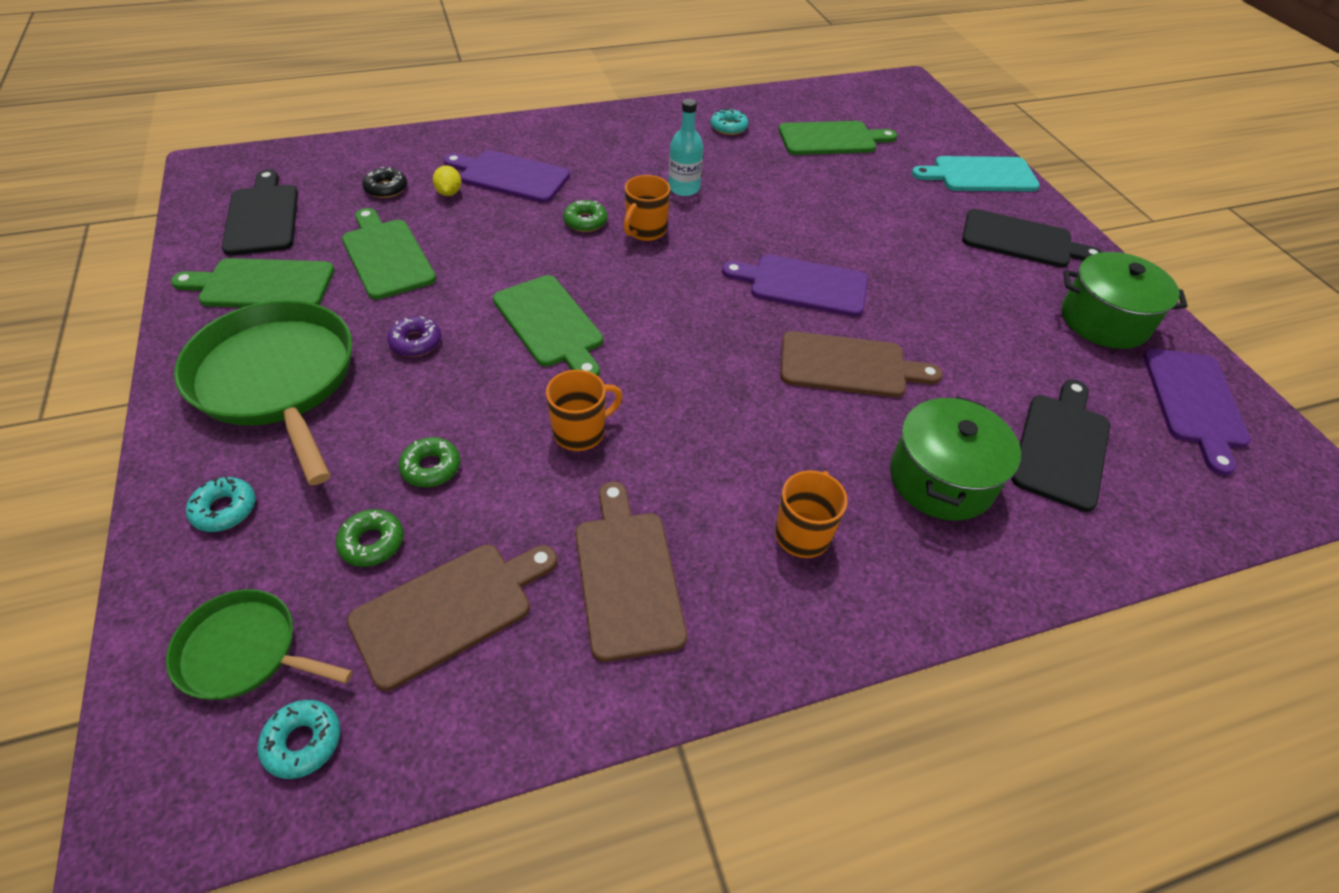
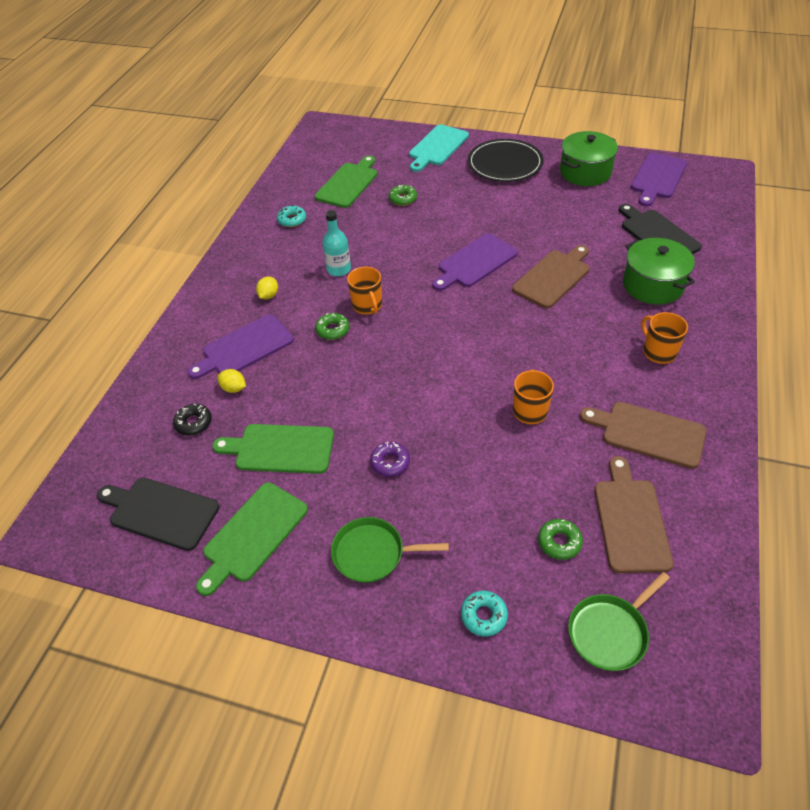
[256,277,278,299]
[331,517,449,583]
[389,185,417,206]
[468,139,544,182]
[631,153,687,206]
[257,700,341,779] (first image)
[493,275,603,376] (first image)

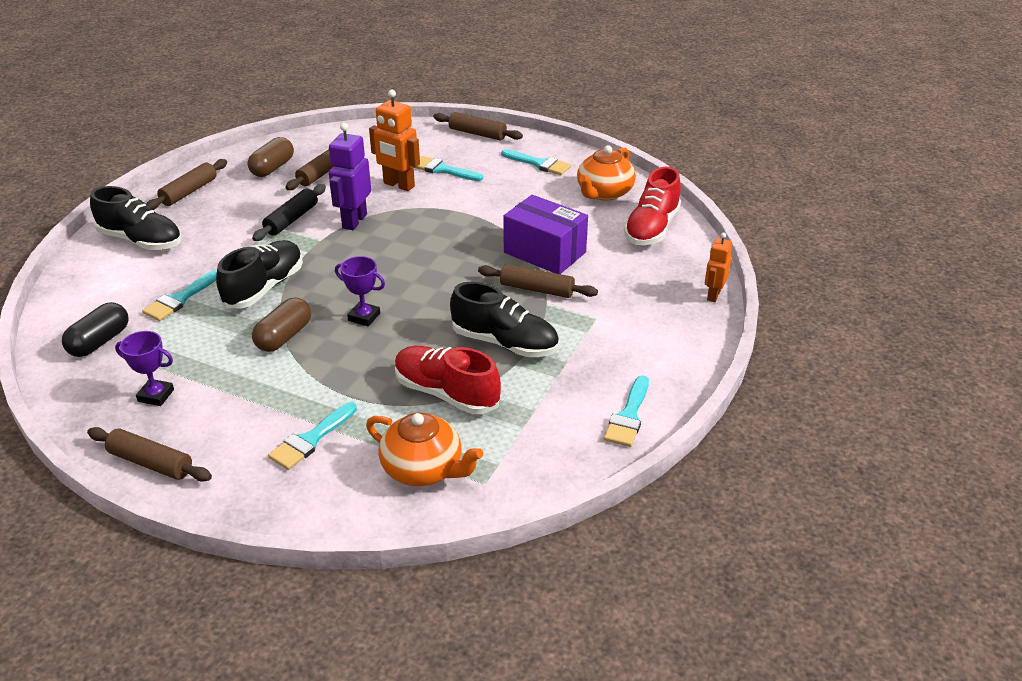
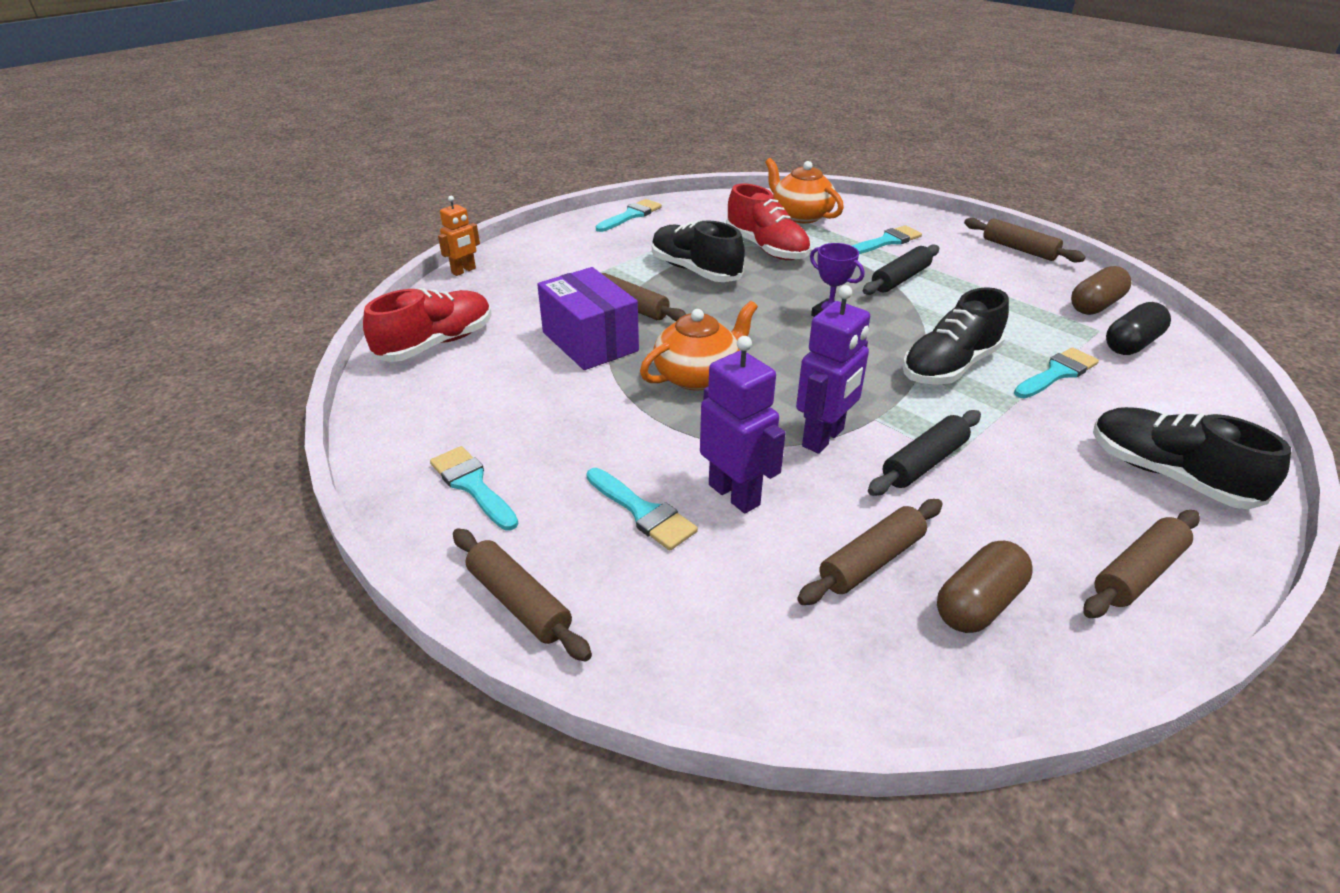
[640,301,758,391]
[700,336,786,513]
[863,244,939,295]
[1071,266,1132,315]
[115,331,174,406] (first image)

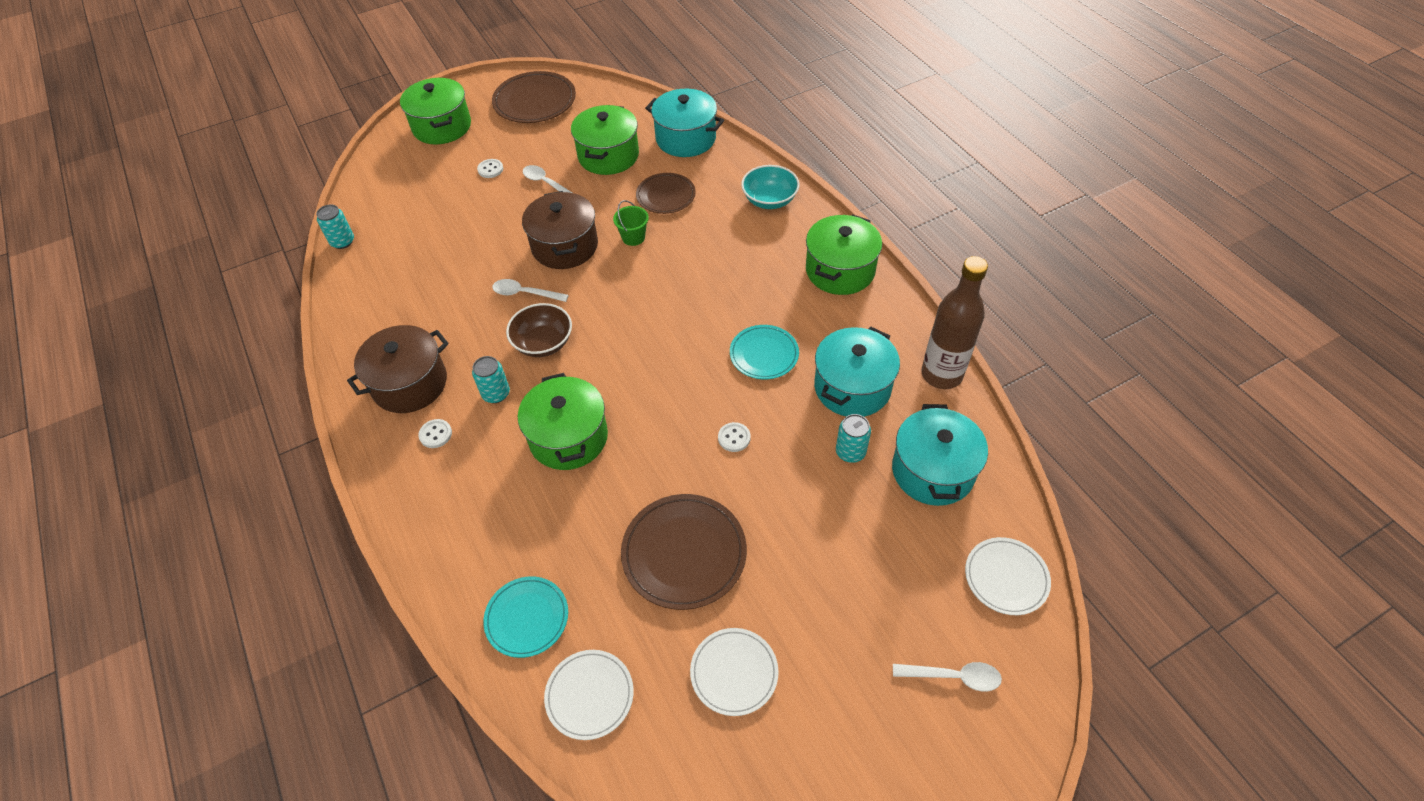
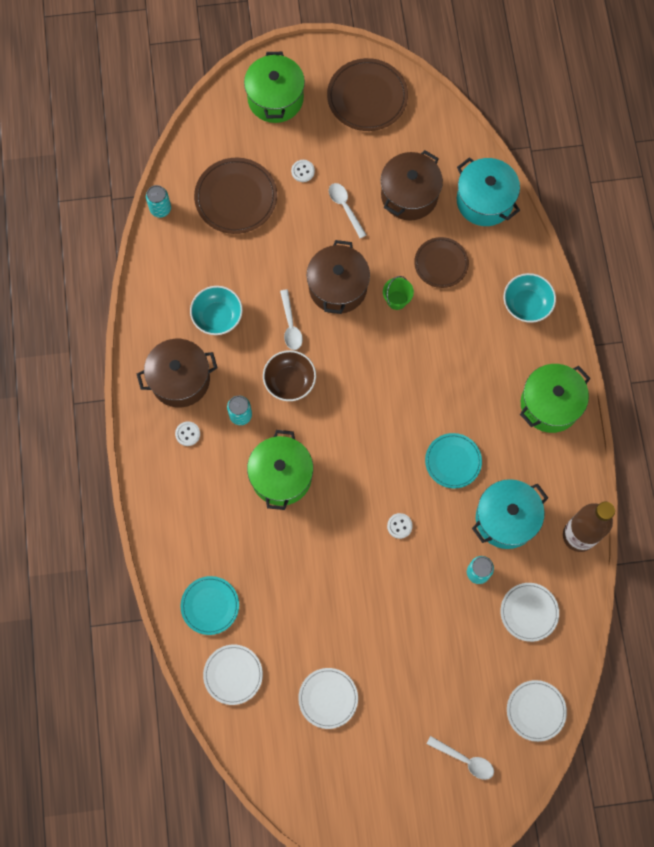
[190,286,243,335]
[194,158,277,234]
[280,290,303,350]
[381,150,443,221]
[501,583,559,642]

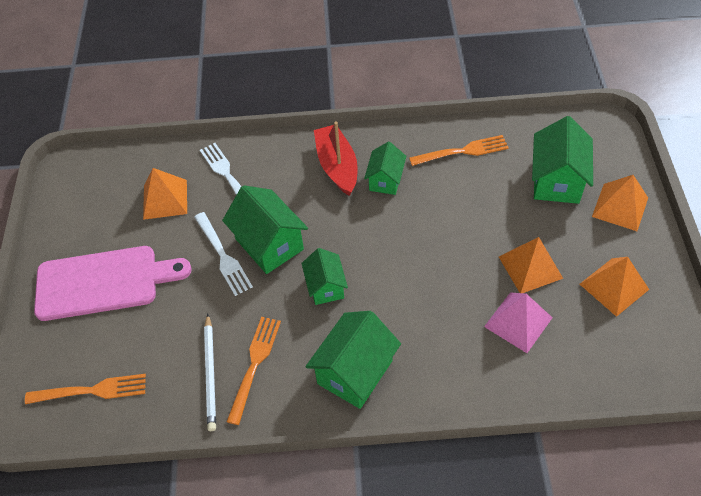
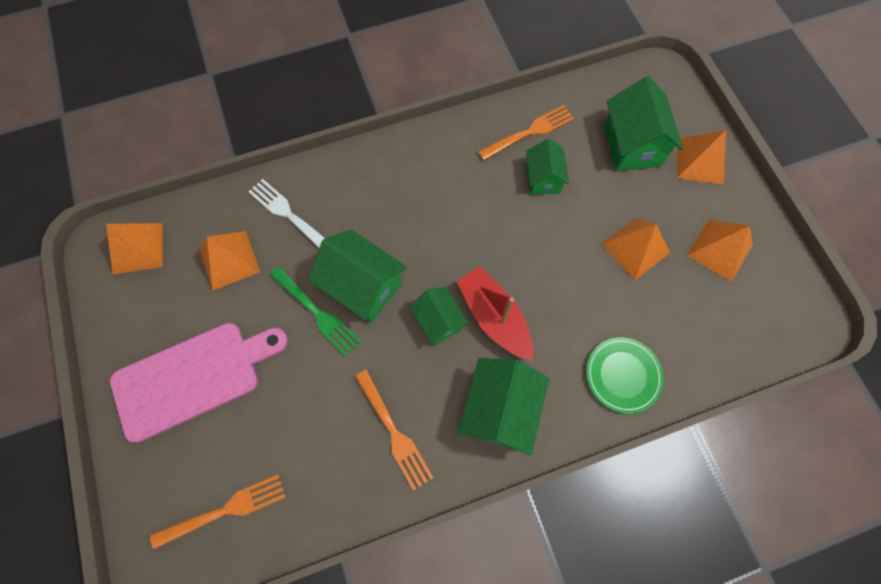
[106,223,163,274]
[270,266,362,356]
[355,370,433,491]
[456,266,533,361]
[526,139,569,195]
[586,337,664,414]
[204,314,216,431] (first image)
[484,292,553,353] (first image)

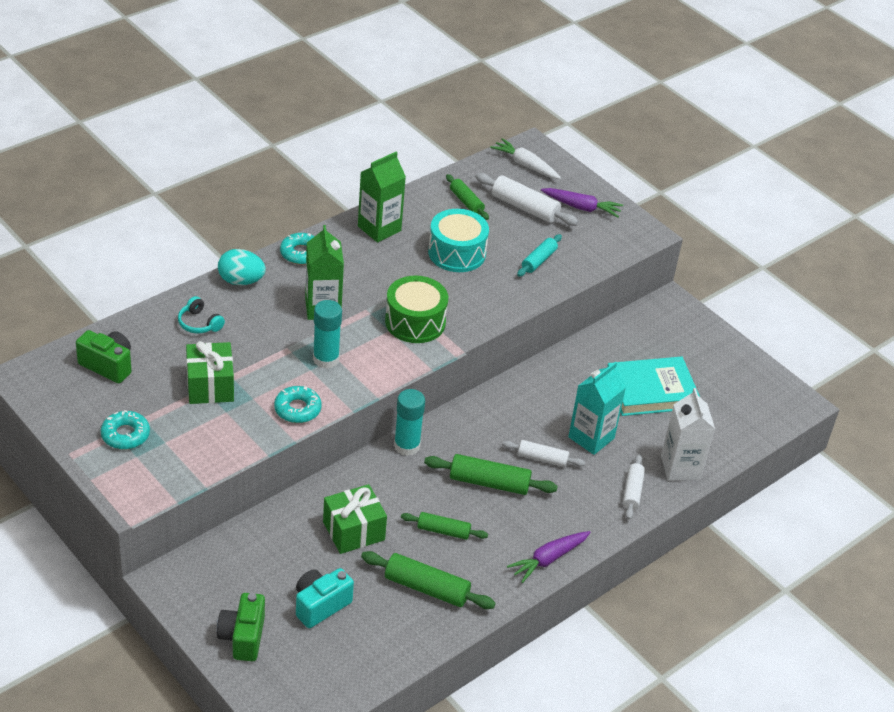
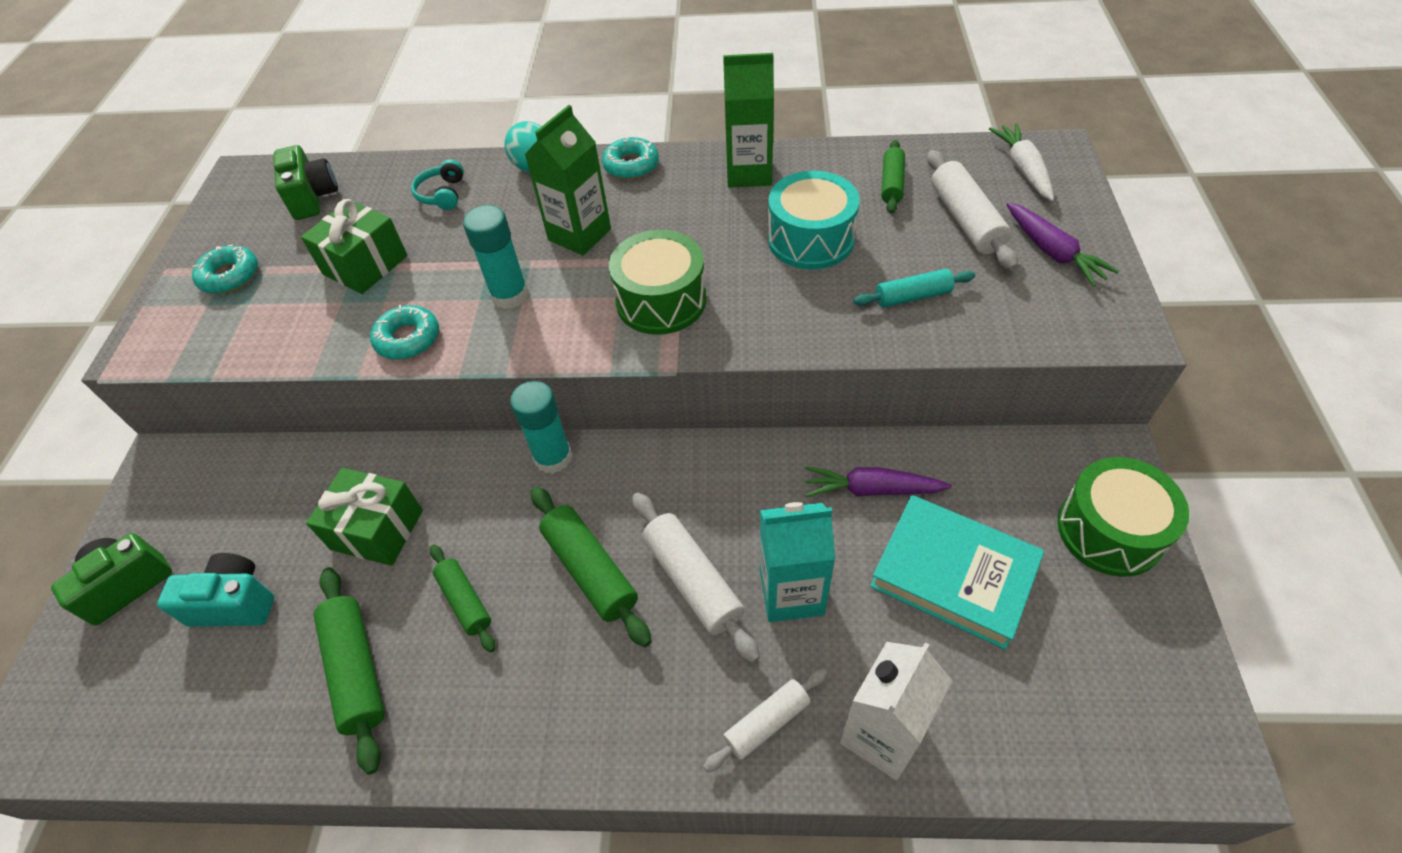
[632,492,760,663]
[805,466,952,497]
[1057,457,1189,577]

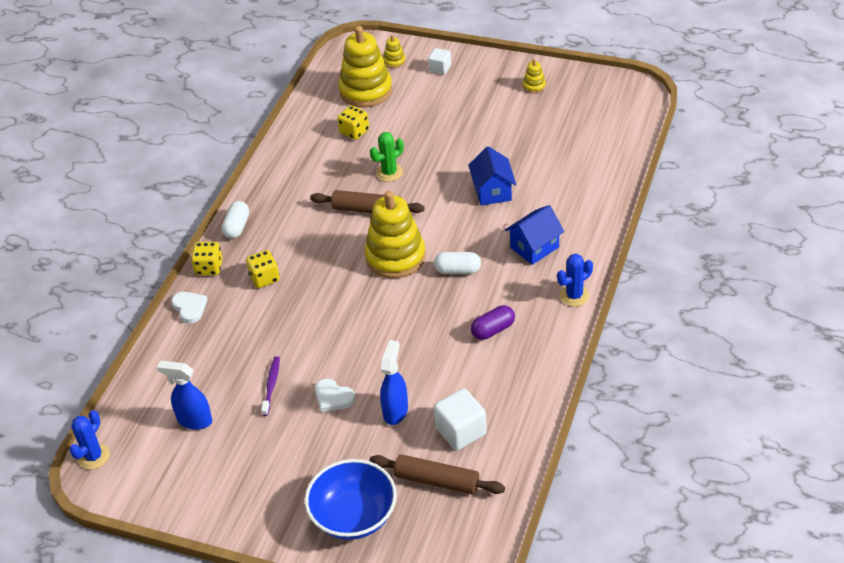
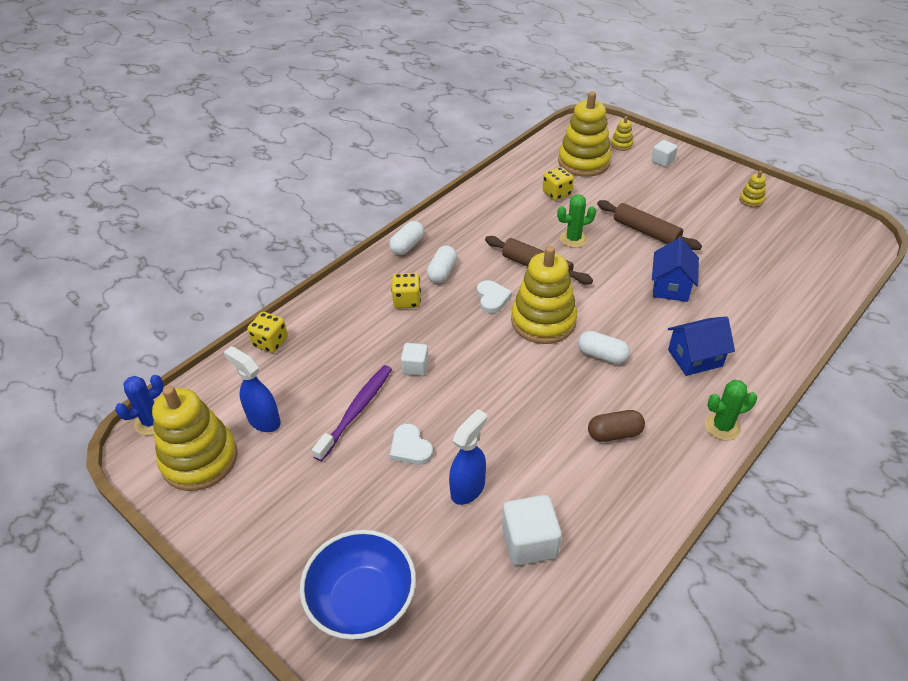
[152,386,238,491]
[247,312,288,353]
[312,365,392,461]
[401,343,429,376]
[427,246,457,283]
[477,280,512,313]
[588,410,645,442]
[597,200,702,250]
[705,380,757,441]

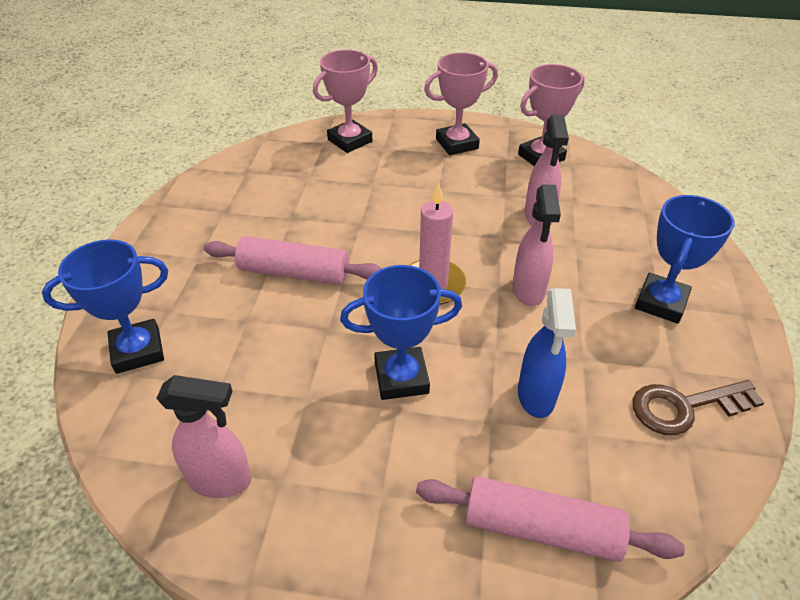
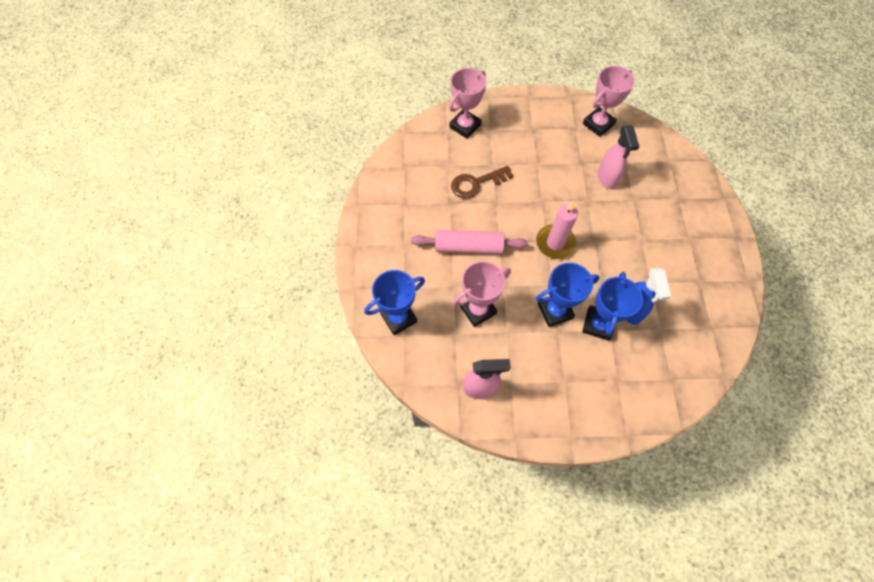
[451,166,513,199]
[453,261,511,327]
[582,272,643,341]
[416,476,685,562] (first image)
[512,184,561,306] (first image)

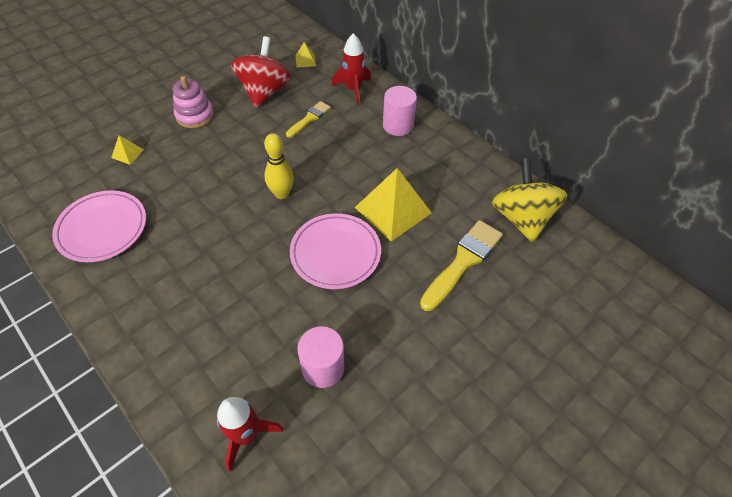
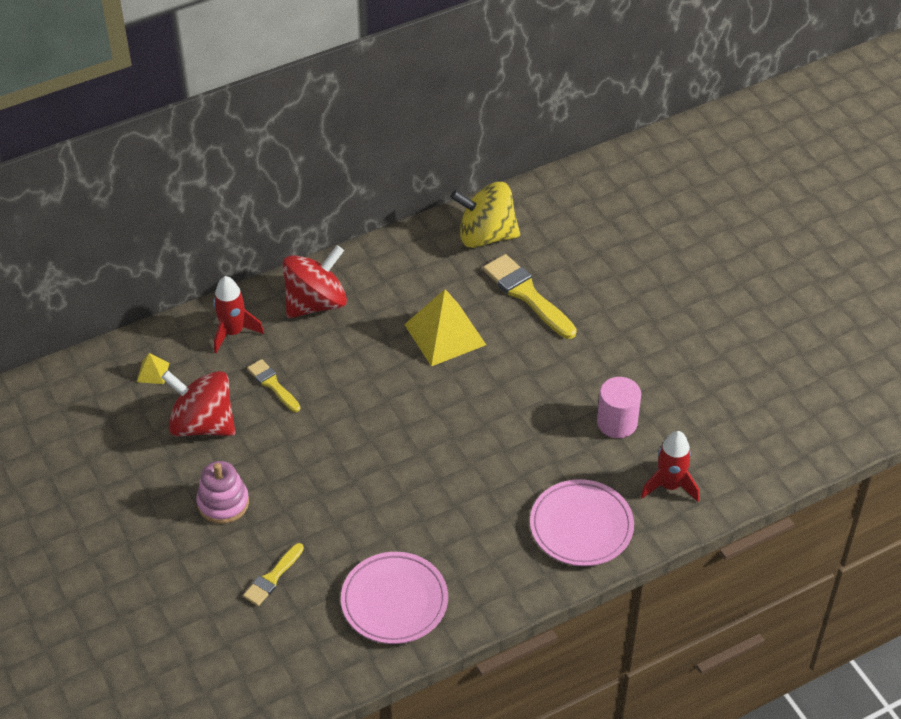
[243,543,304,606]
[282,245,347,318]
[530,479,634,566]
[264,133,294,199] (first image)

